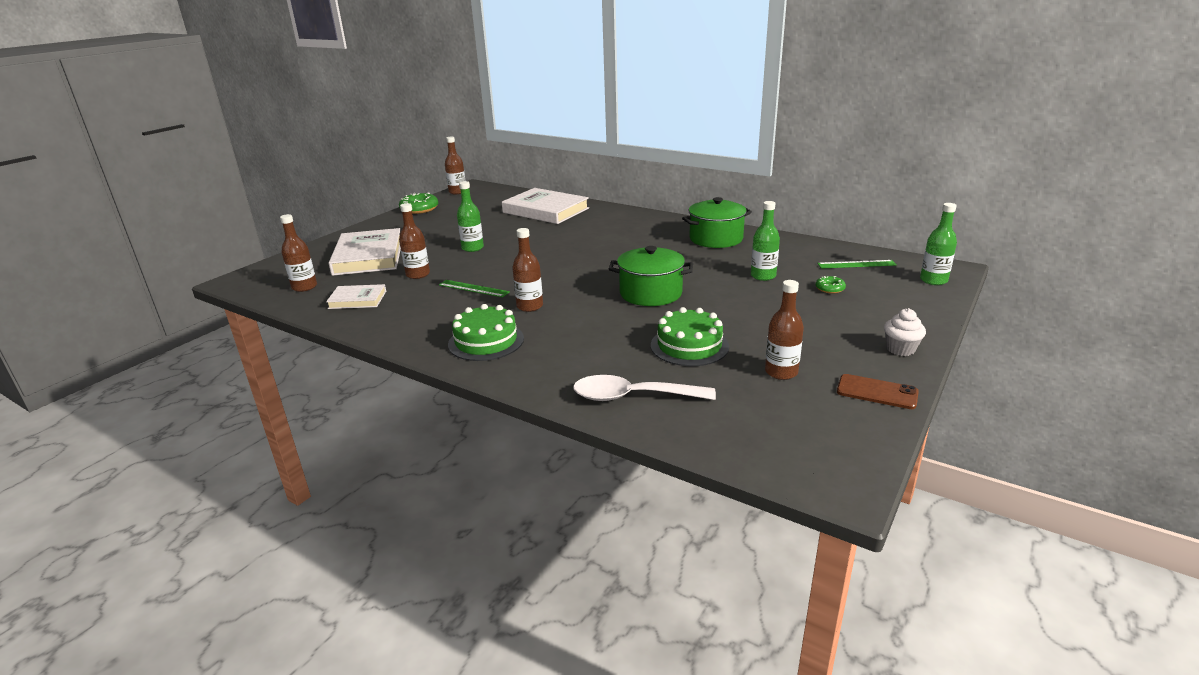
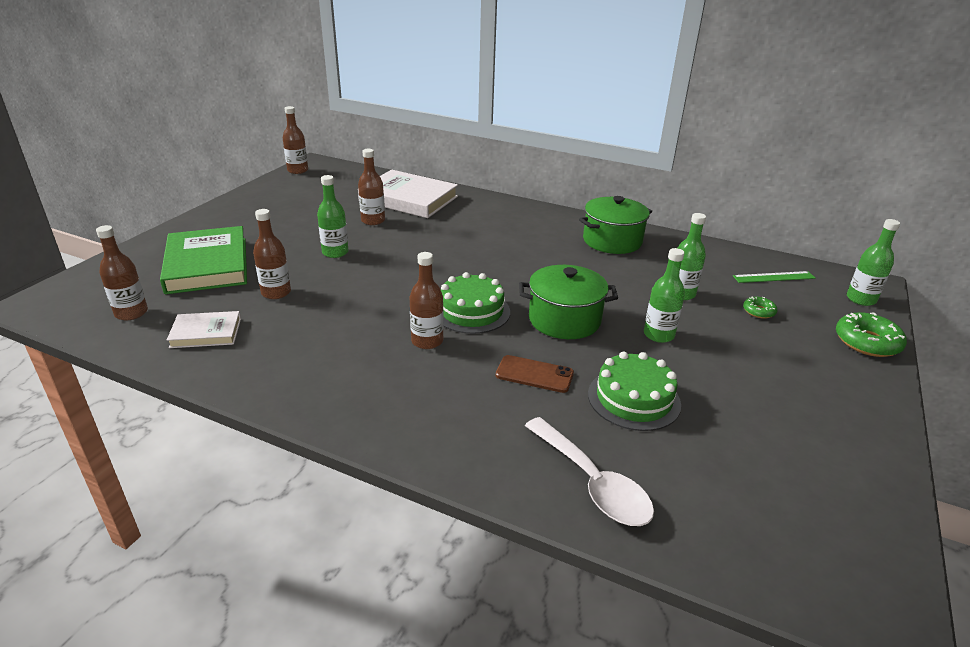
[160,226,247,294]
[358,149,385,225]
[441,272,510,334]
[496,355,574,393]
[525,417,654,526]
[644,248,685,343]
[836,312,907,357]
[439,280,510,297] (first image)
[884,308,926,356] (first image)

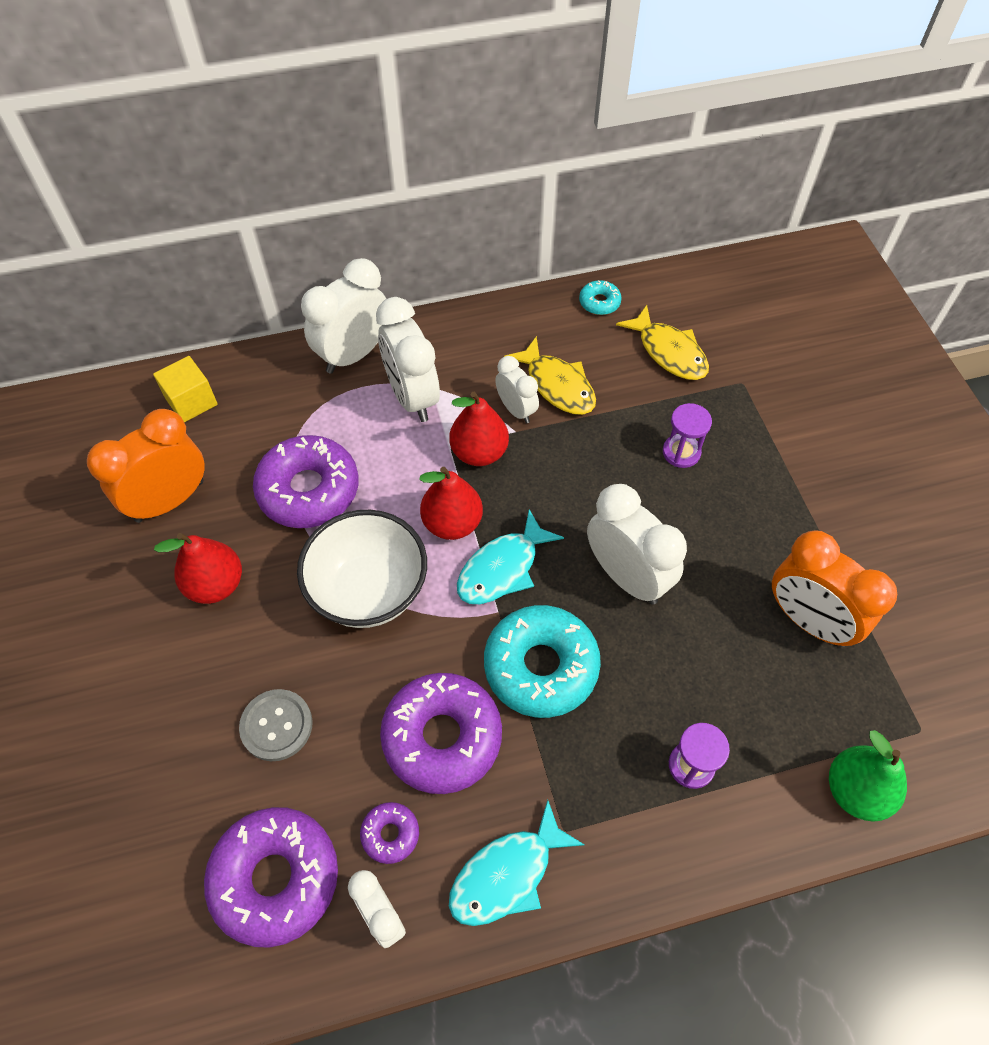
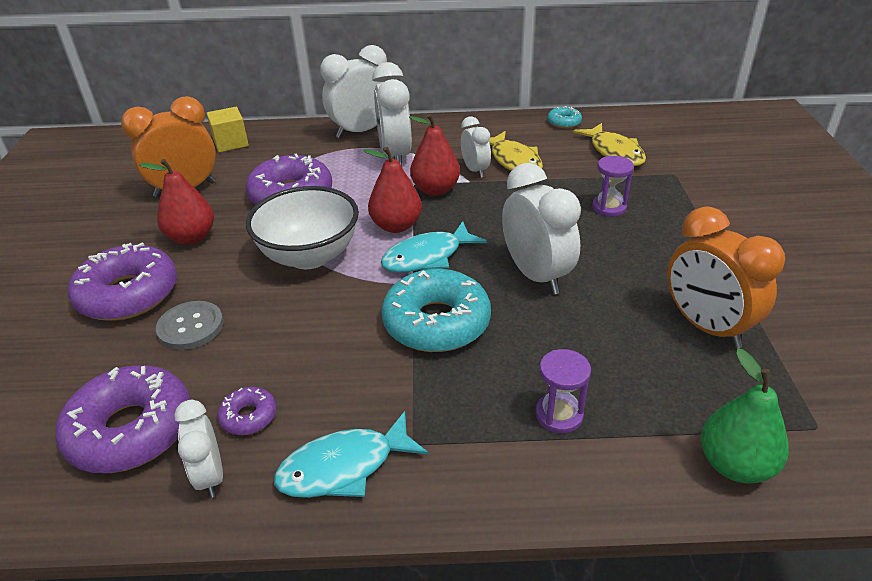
[68,242,177,321]

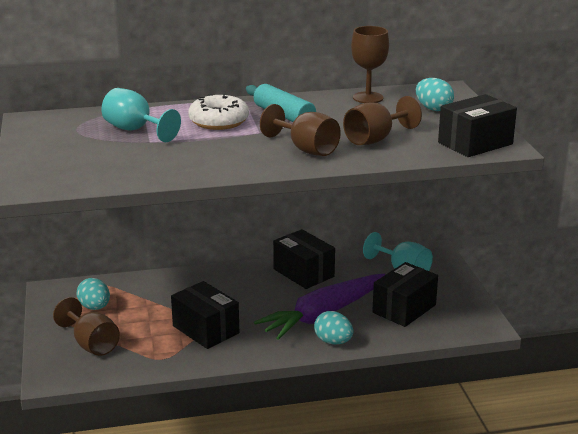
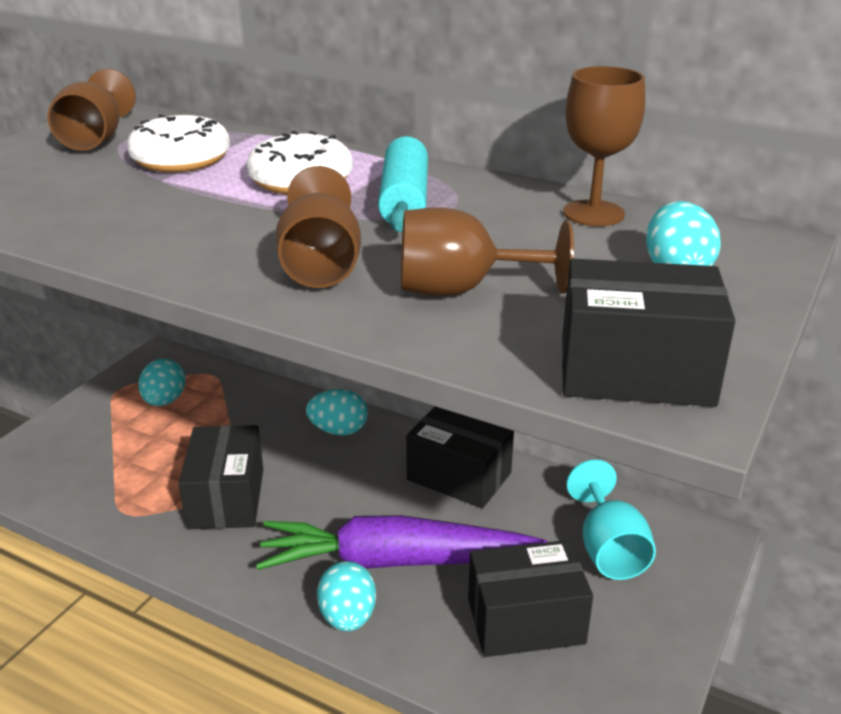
[47,69,136,151]
[127,114,230,172]
[306,389,368,435]
[406,407,514,508]

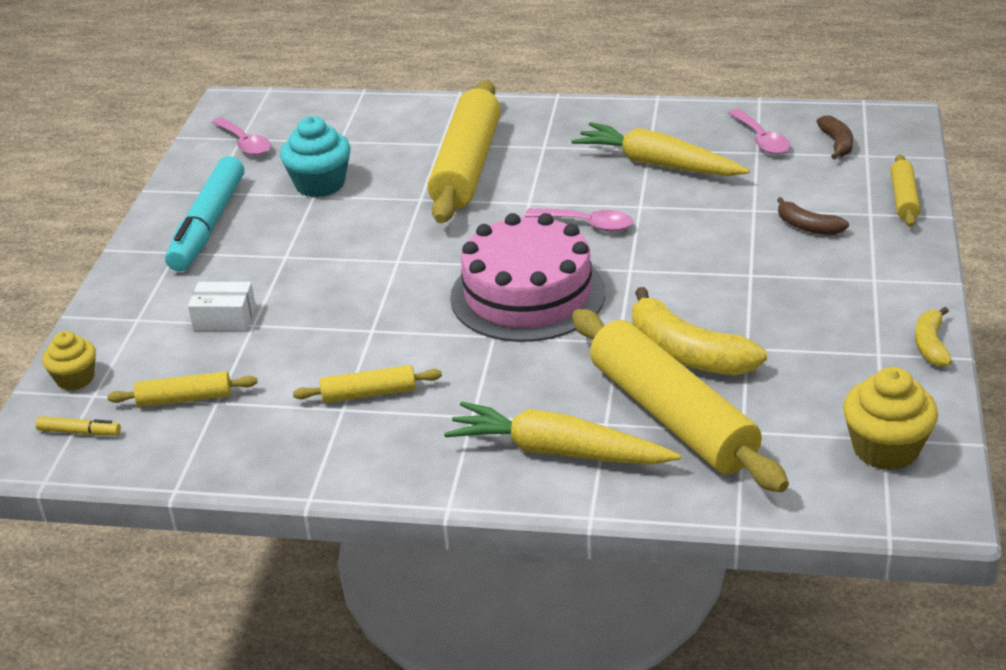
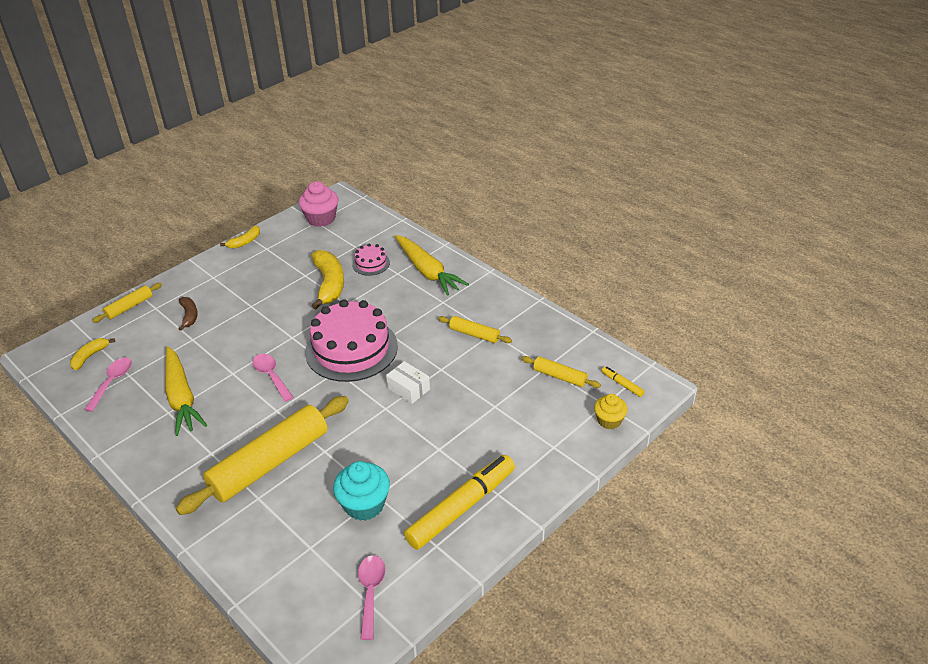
[70,338,115,370]
[299,181,338,227]
[352,244,390,276]
[386,361,430,404]
[404,455,515,550]

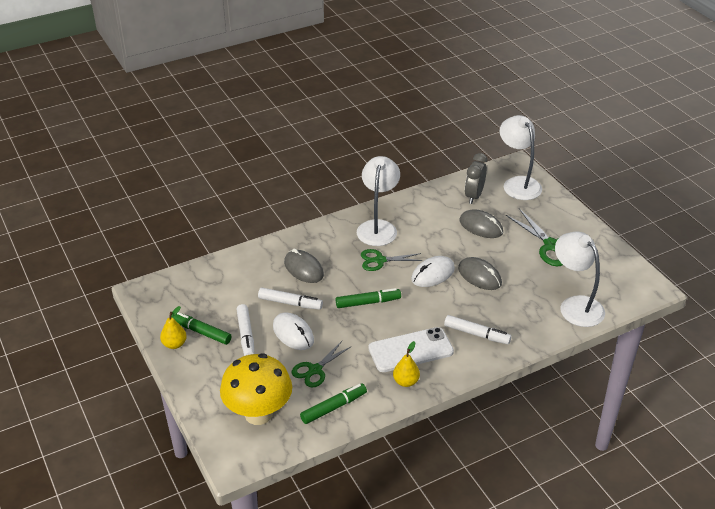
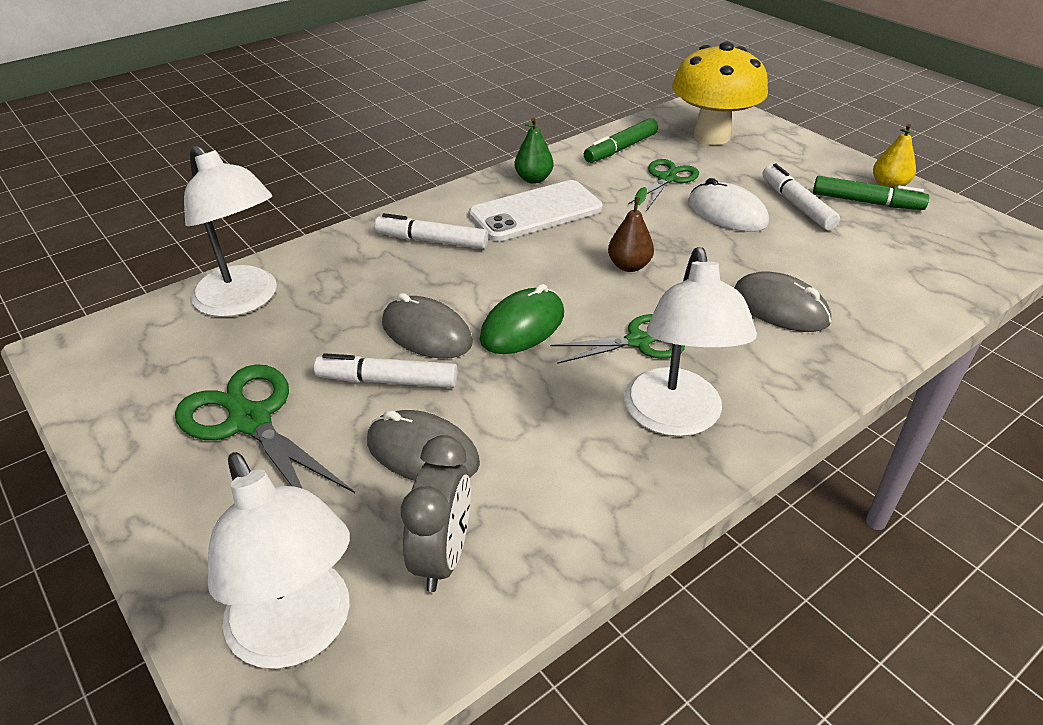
[314,353,457,388]
[480,284,564,354]
[514,118,554,184]
[608,187,654,272]

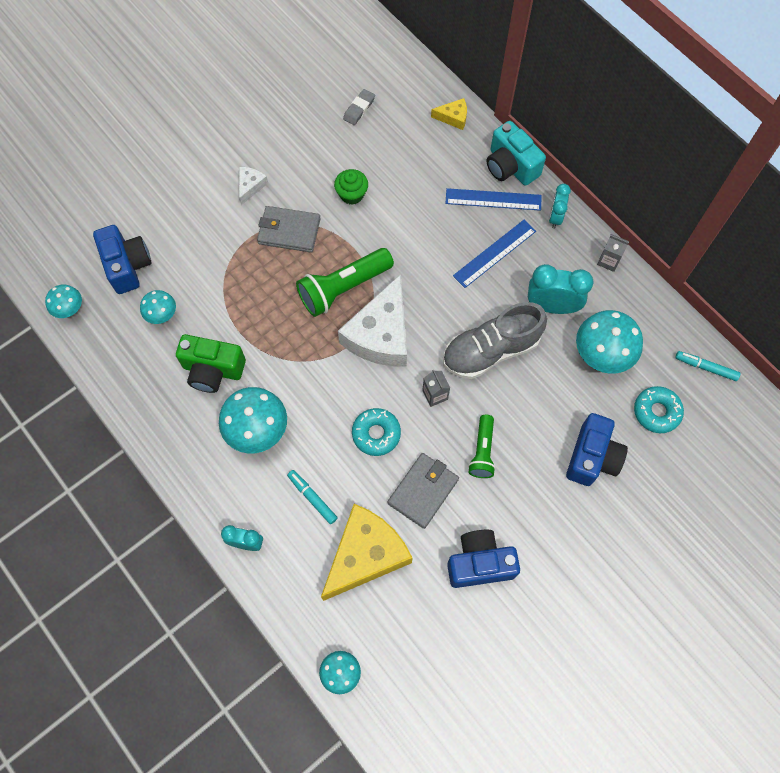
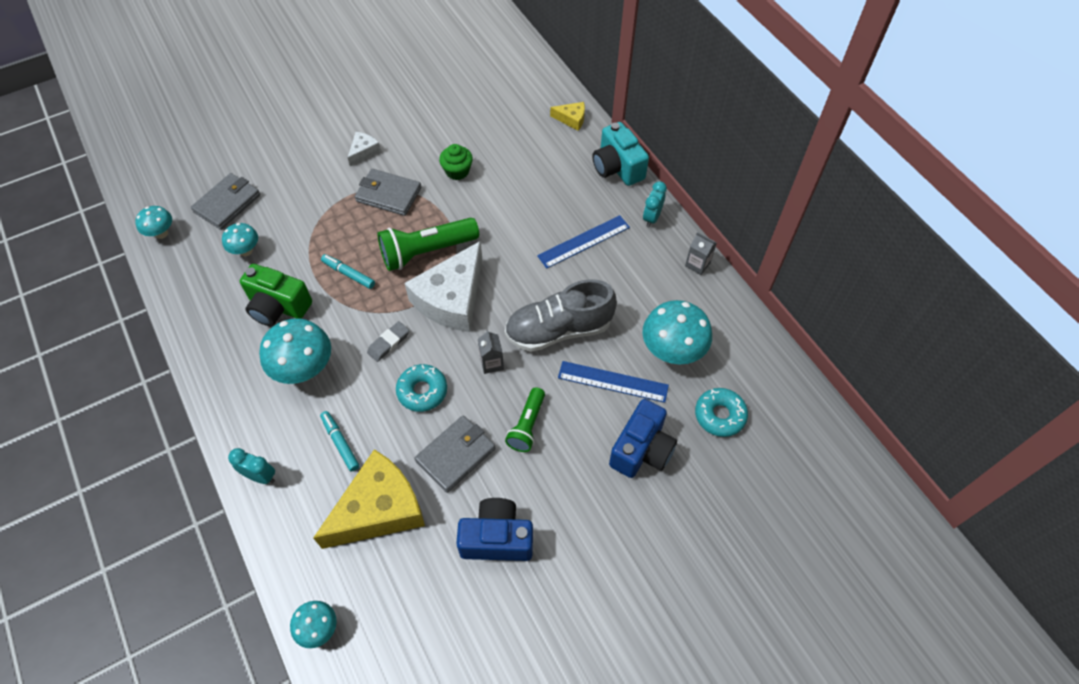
[191,173,260,230]
[321,254,375,289]
[367,321,409,362]
[558,361,669,403]
[528,264,593,314] (first image)

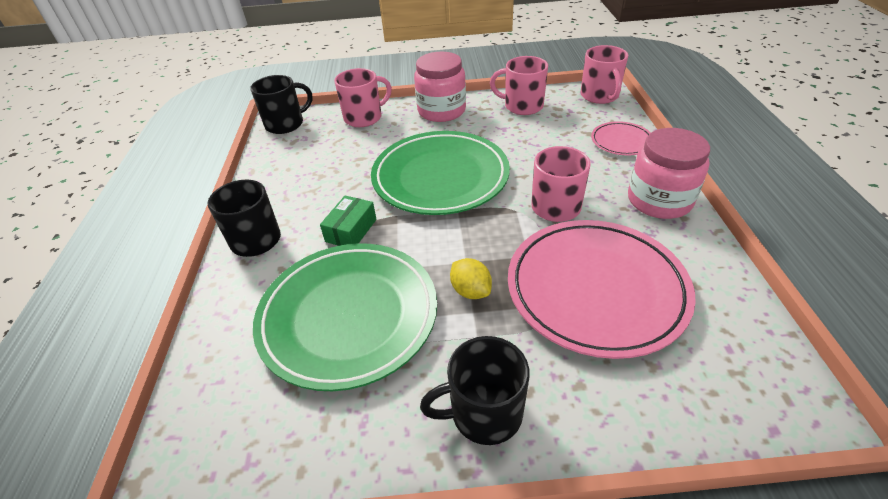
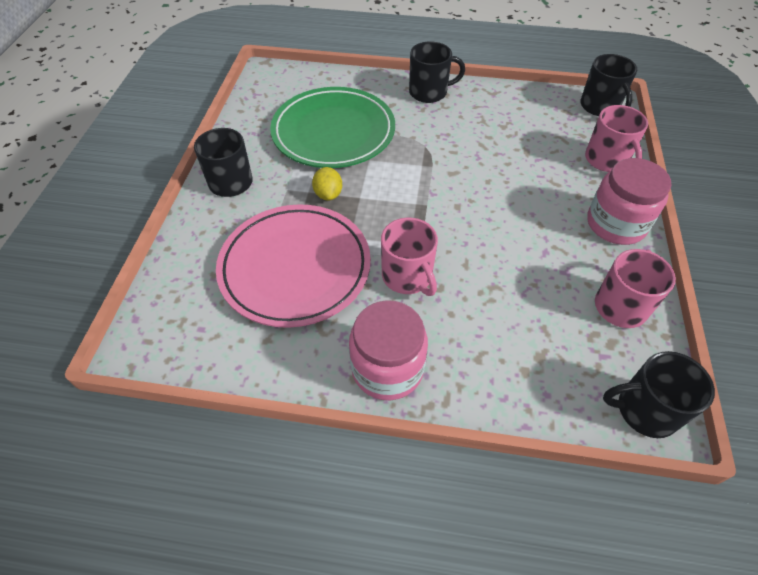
[312,167,342,201]
[603,351,715,438]
[320,195,376,246] (first image)
[371,131,510,215] (first image)
[591,121,651,155] (first image)

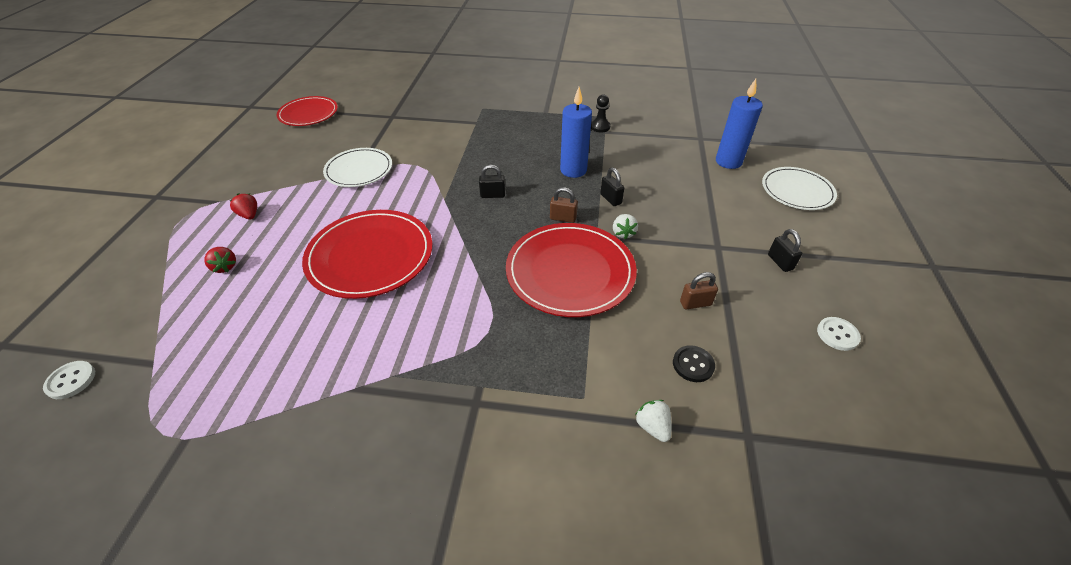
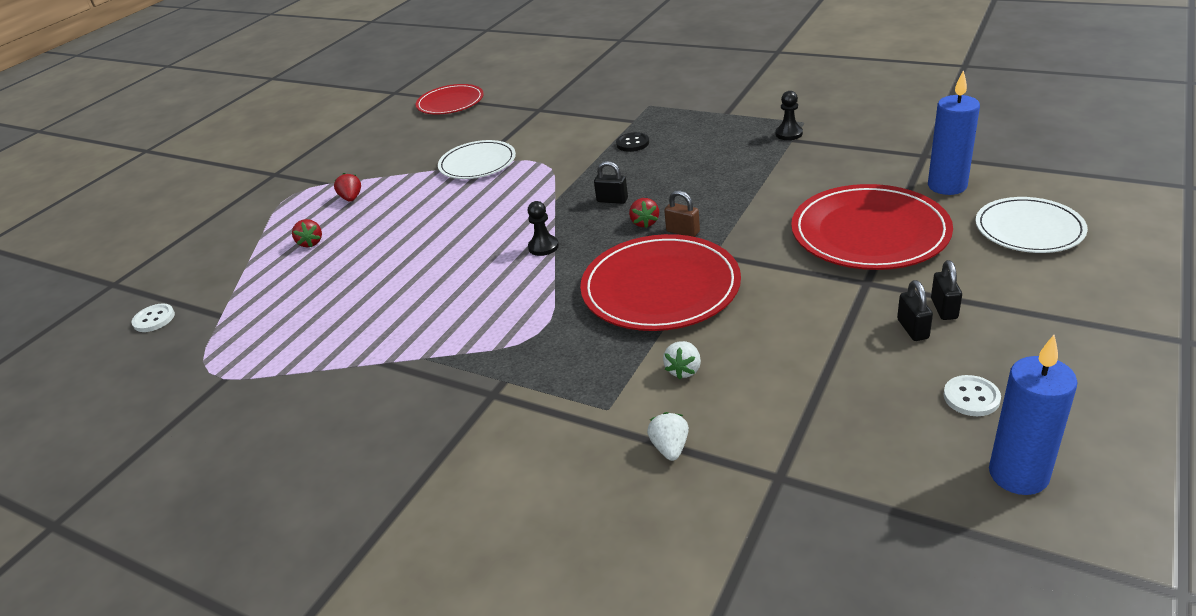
[527,201,559,256]
[616,132,649,152]
[629,198,659,228]
[663,341,701,379]
[791,184,953,270]
[897,280,933,341]
[989,335,1077,495]
[680,272,718,310] (first image)

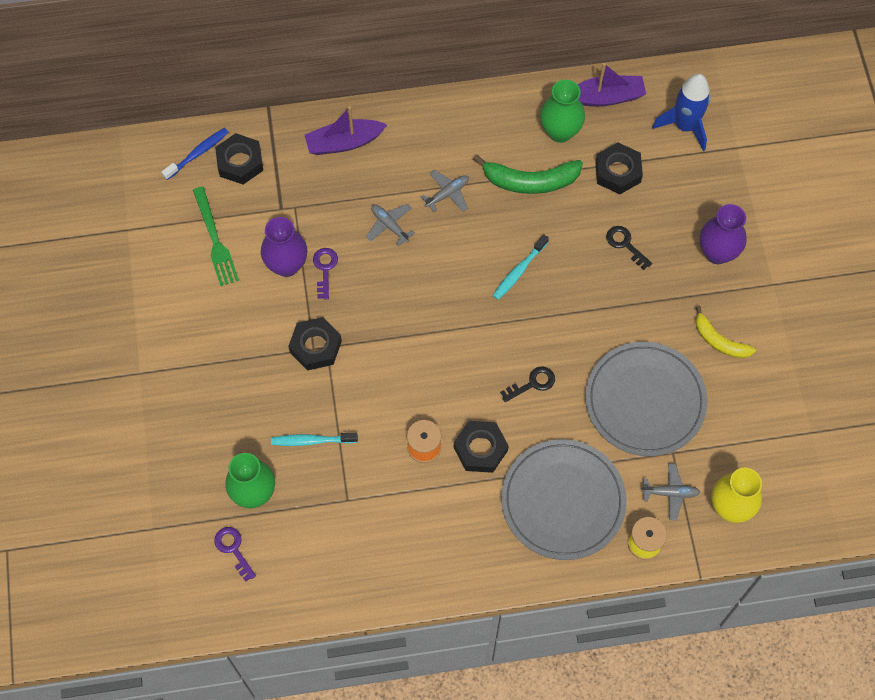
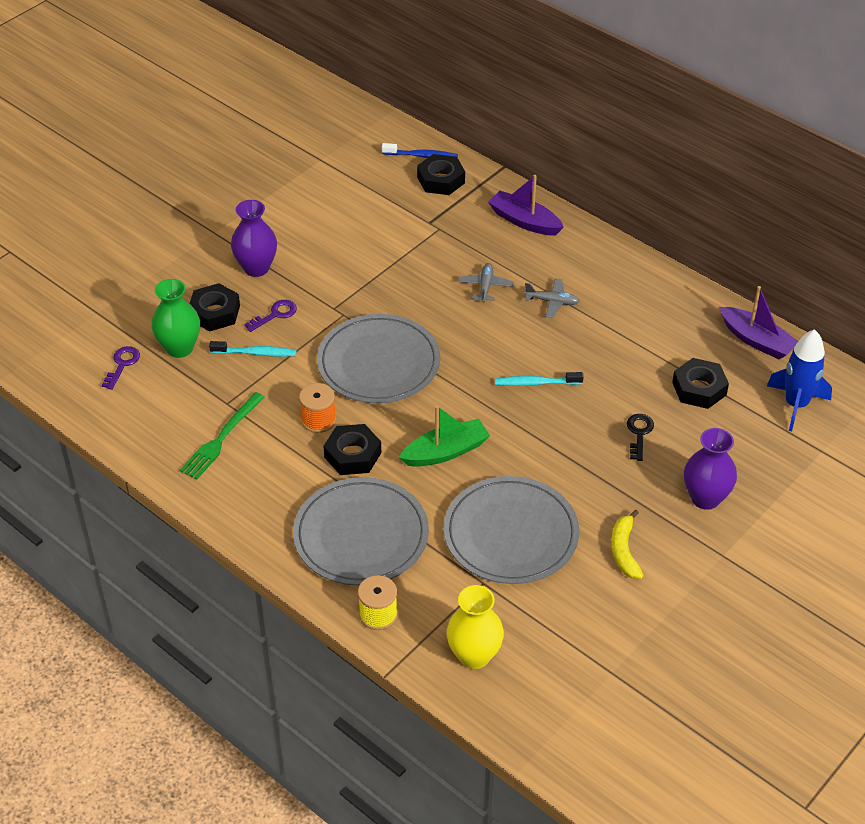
[180,392,265,479]
[190,283,240,332]
[209,341,296,357]
[231,200,277,277]
[244,300,297,332]
[317,314,440,403]
[399,405,490,467]
[473,154,583,194] (first image)
[540,80,585,143] (first image)
[641,463,700,520] (first image)

